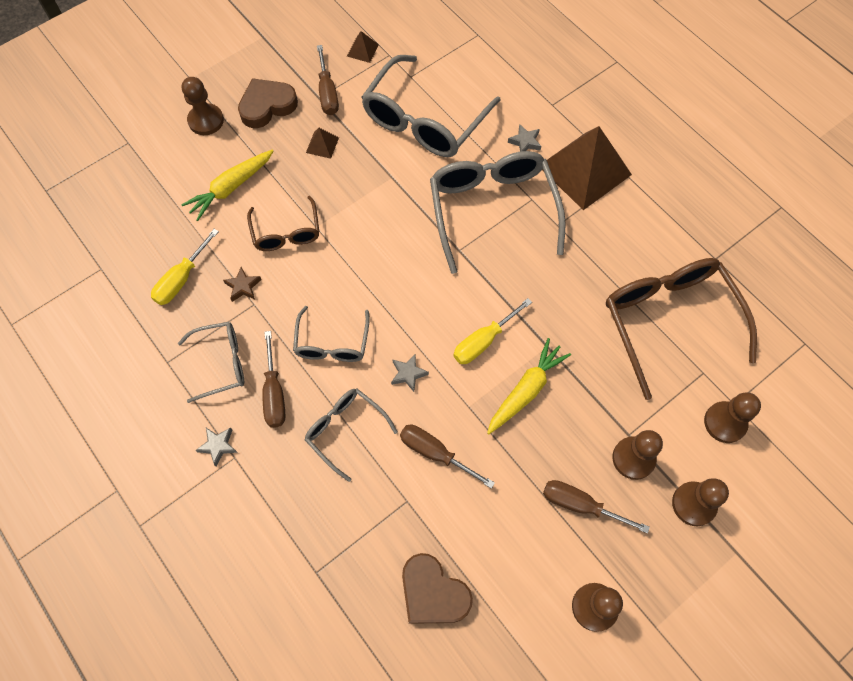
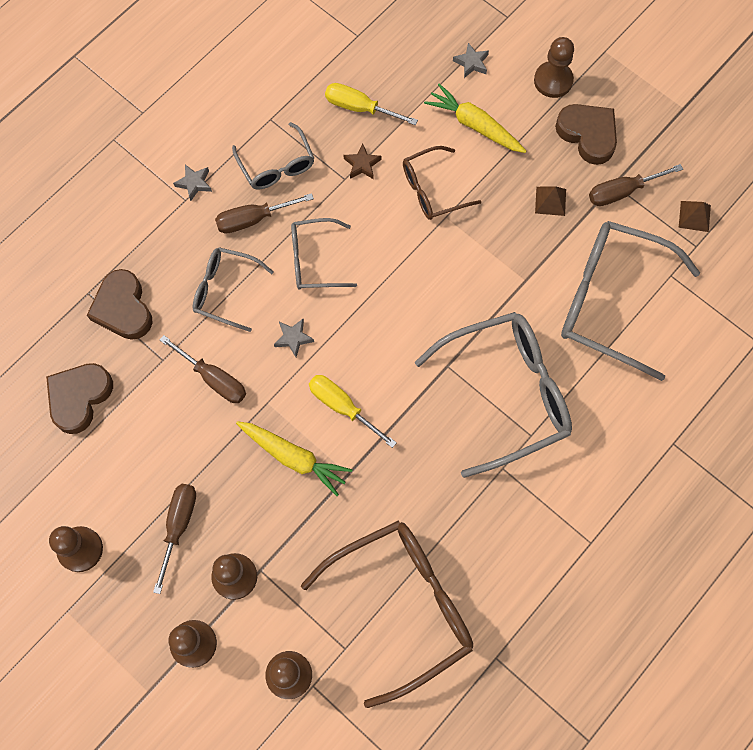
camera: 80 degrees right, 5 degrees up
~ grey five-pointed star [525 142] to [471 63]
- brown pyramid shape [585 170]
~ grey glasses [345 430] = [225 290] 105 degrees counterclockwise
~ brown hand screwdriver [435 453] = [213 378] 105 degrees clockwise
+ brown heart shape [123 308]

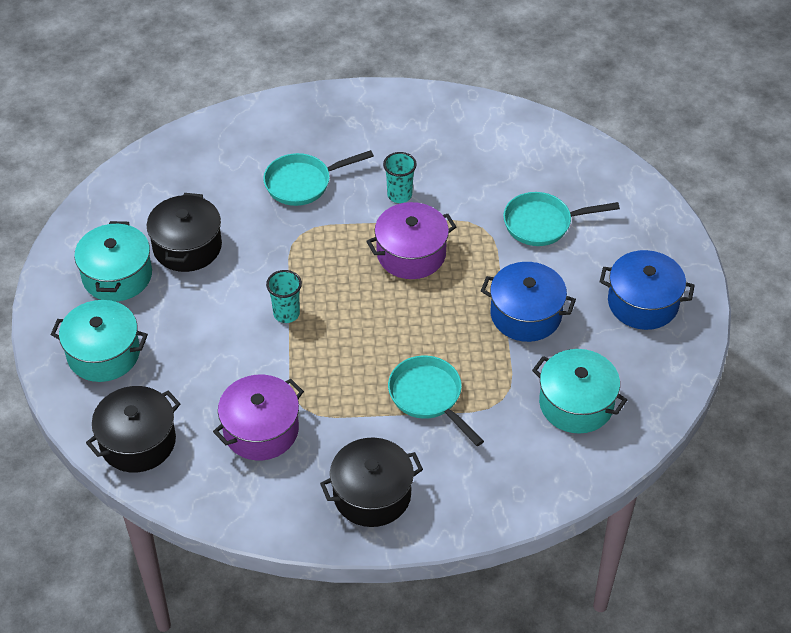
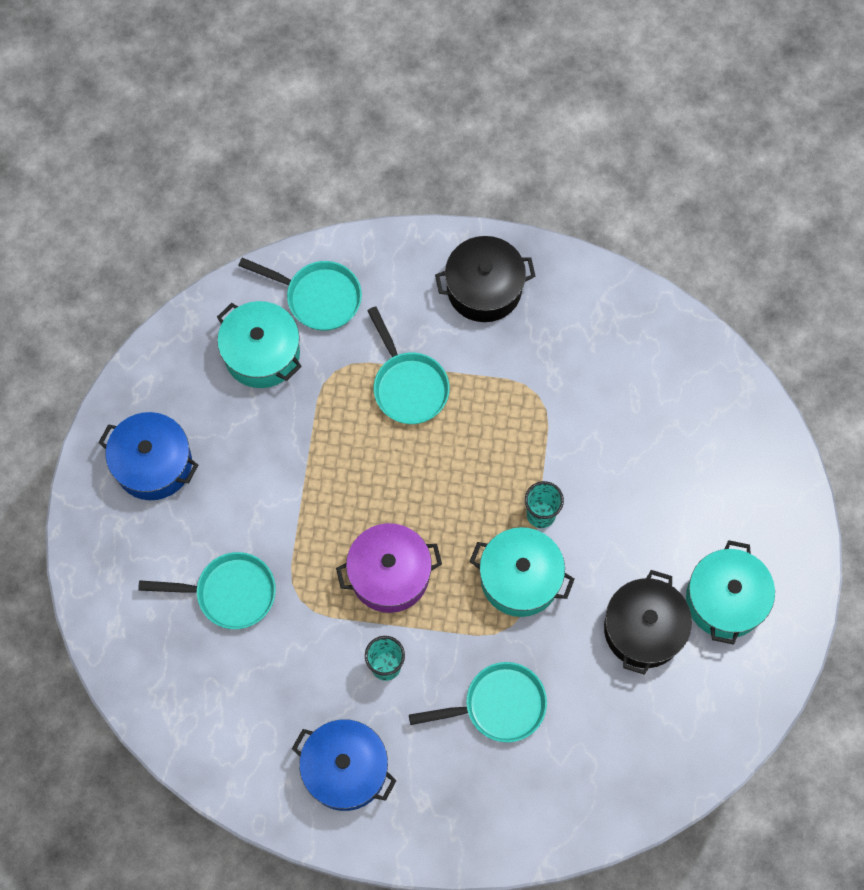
camera: 170 degrees left, 20 degrees up
~ royal blue cooking pot [526 314] to [345 769]
~ aqua cooking pot [103 353] to [520 578]
- violet cooking pot [261 430]
- black cooking pot [138 441]
+ aqua frying pan [318 297]

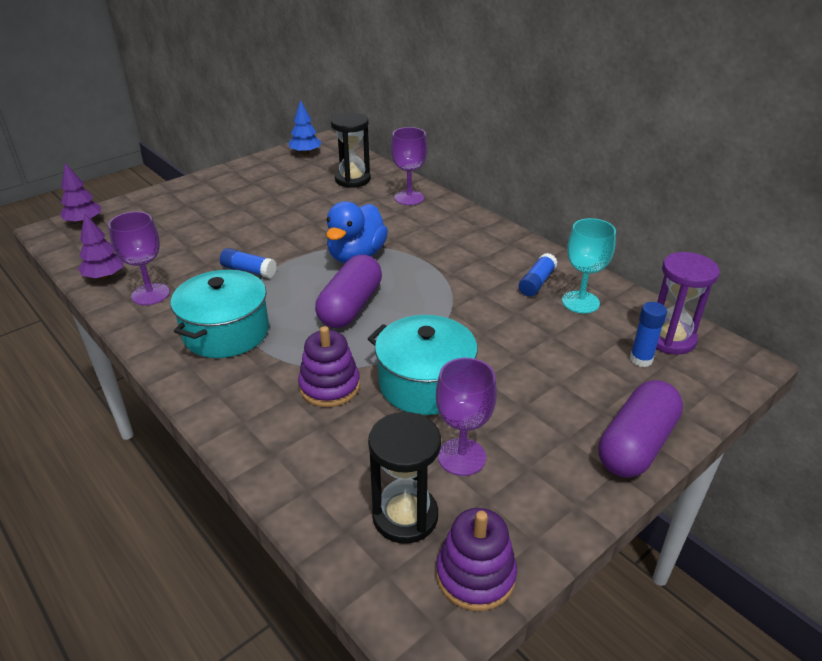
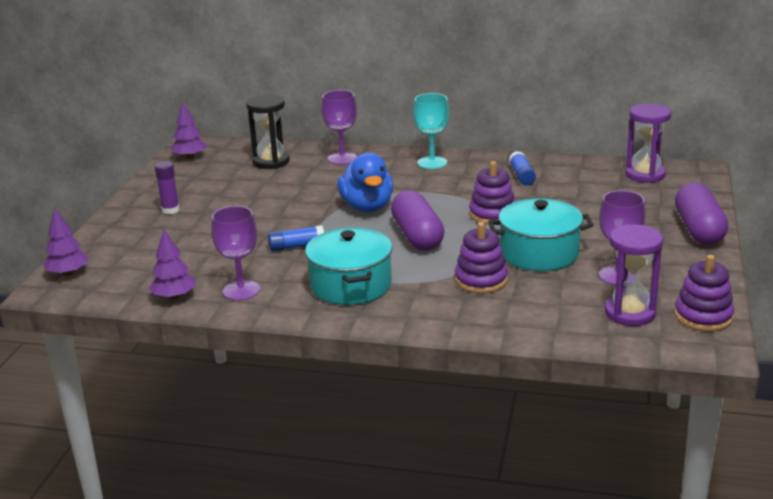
camera: 35 degrees left, 10 degrees down
~ royal blue toy tree [305 153] to violet toy tree [190 157]
~ aqua goblet [580 302] to [432 163]
- royal blue glue stick [641 359]
~ black sand timer [405 516] to violet sand timer [630 313]
+ violet glue stick [170 210]
+ violet ring stacker [492 214]

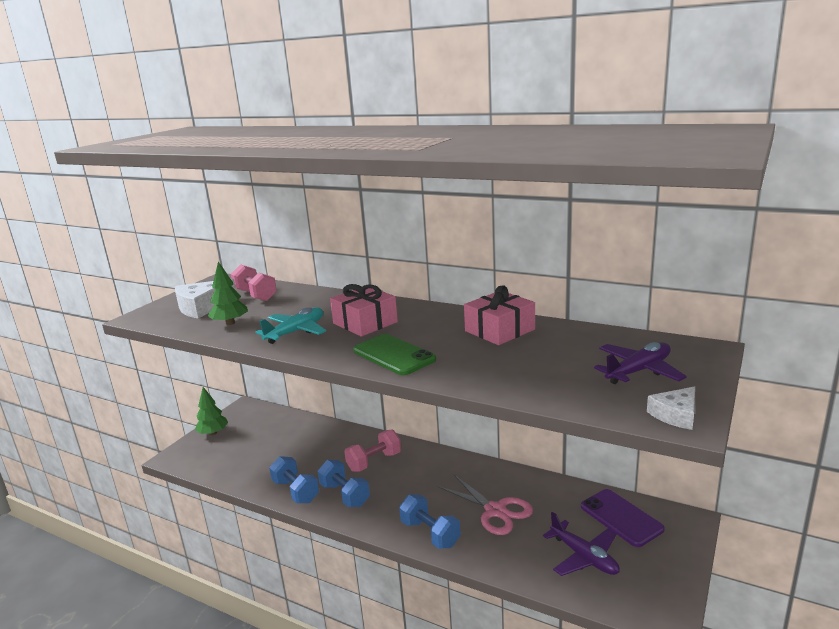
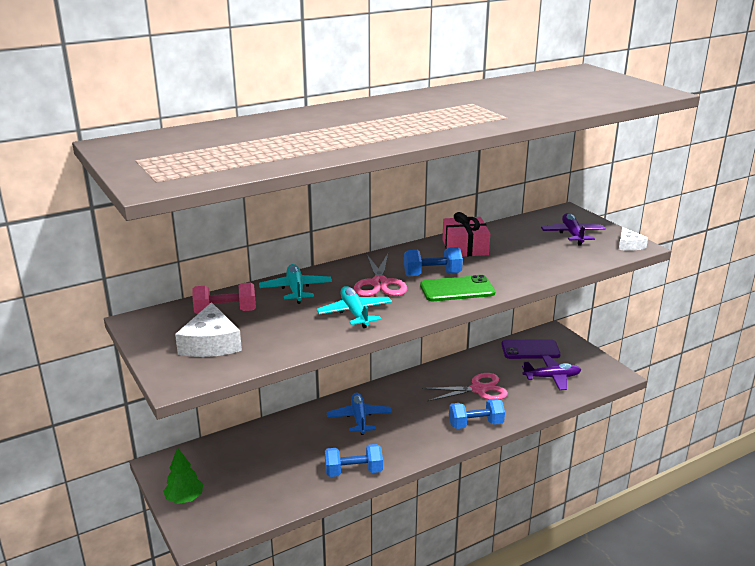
camera: 60 degrees left, 5 degrees up
- emerald toy tree [230 323]
~ rosy present [365 323] to rosy scissors [379 283]
~ rosy free weight [374 462] to royal blue aeroplane [359 418]
~ royal blue free weight [345 495] to [432 274]
+ aqua aeroplane [296 289]

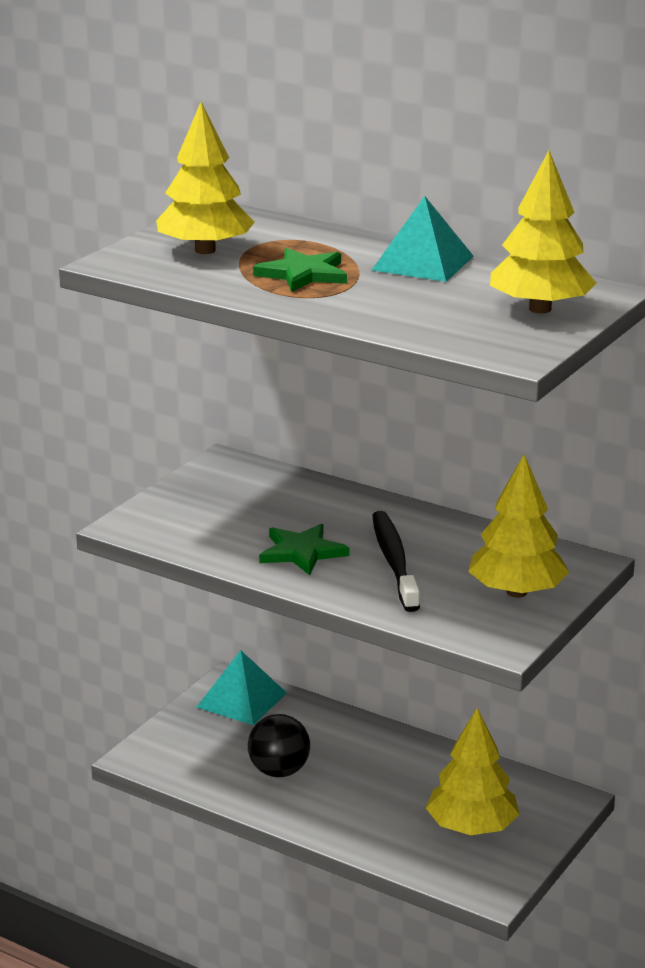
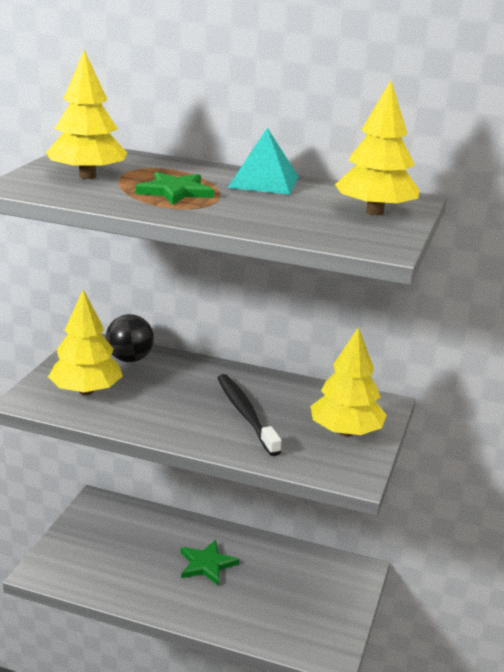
camera: 15 degrees left, 0 degrees up
~ emerald five-pointed star [302 552] to [207 564]
- aqua pyramid shape [241 699]
~ yellow toy tree [472 827] to [86 391]
~ black play ball [279 771] to [129 359]

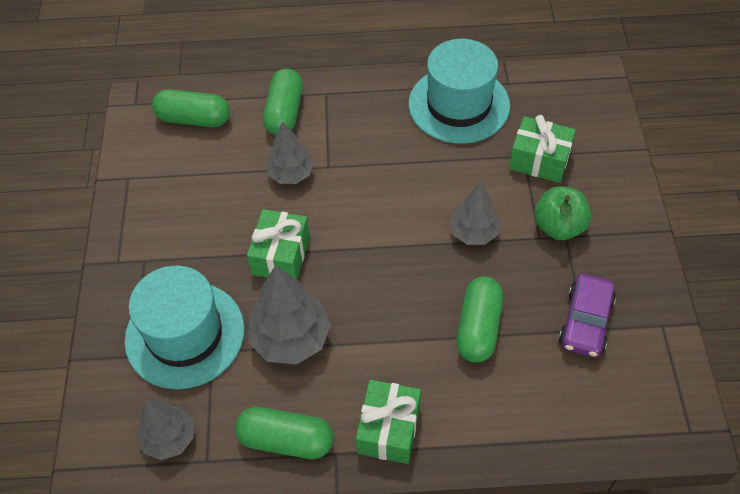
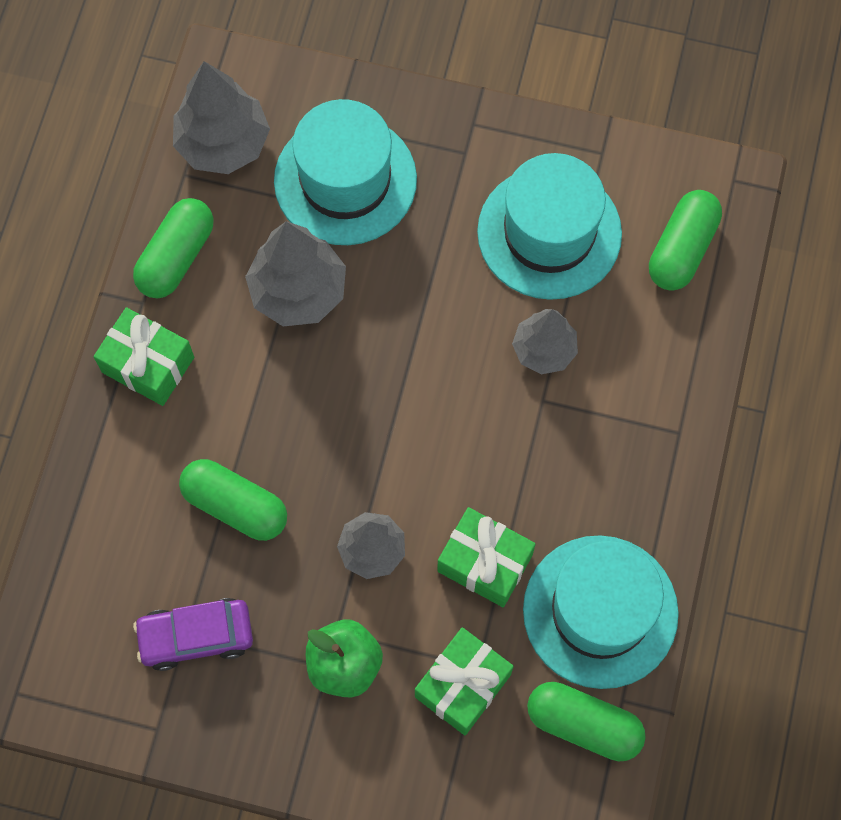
camera: 105 degrees right, 15 degrees up
~ emerald capsule [284 112] to [583 725]
~ emerald present [281 255] to [484 563]
~ violet car [585 322] = [196 636] 45 degrees counterclockwise
~ grey toy tree [169 438] = [223 143] x1.54
+ aqua tall hat [549 233]

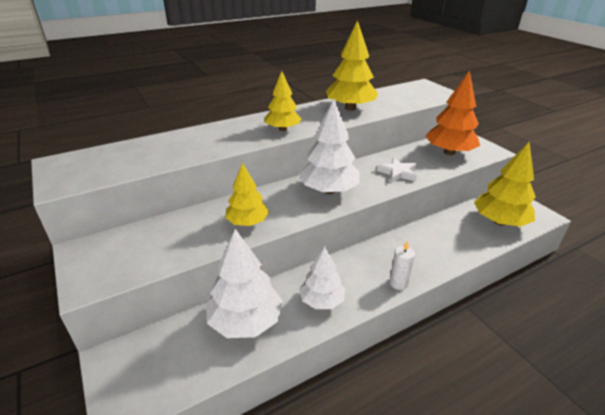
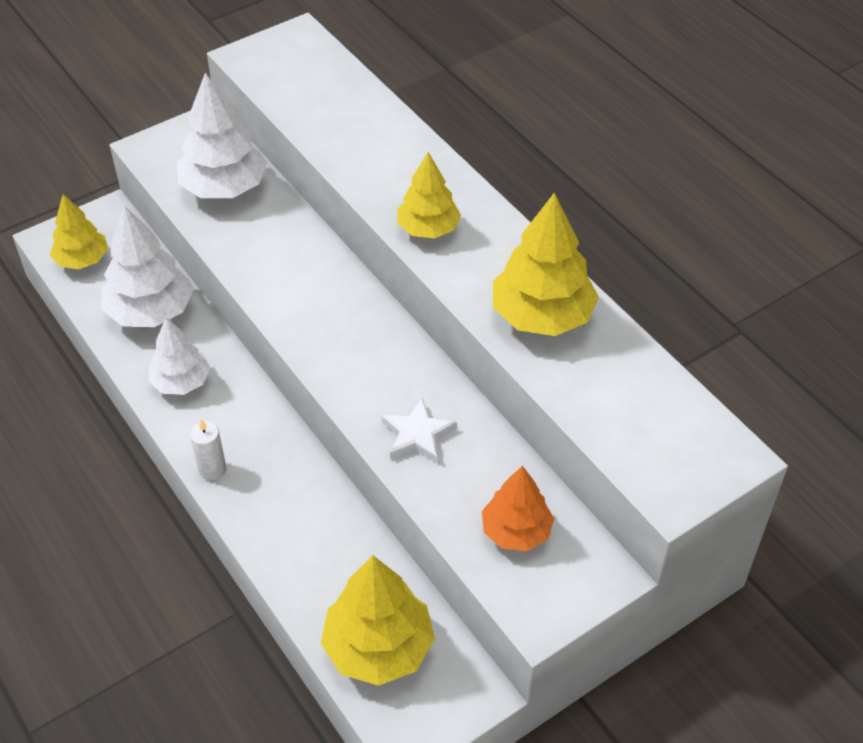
camera: 85 degrees right, 15 degrees up
~ orange toy tree [449 152] = [516 531] x0.64
~ snow-white toy tree [328 190] to [224 187]
~ yellow toy tree [247 222] to [82 260]

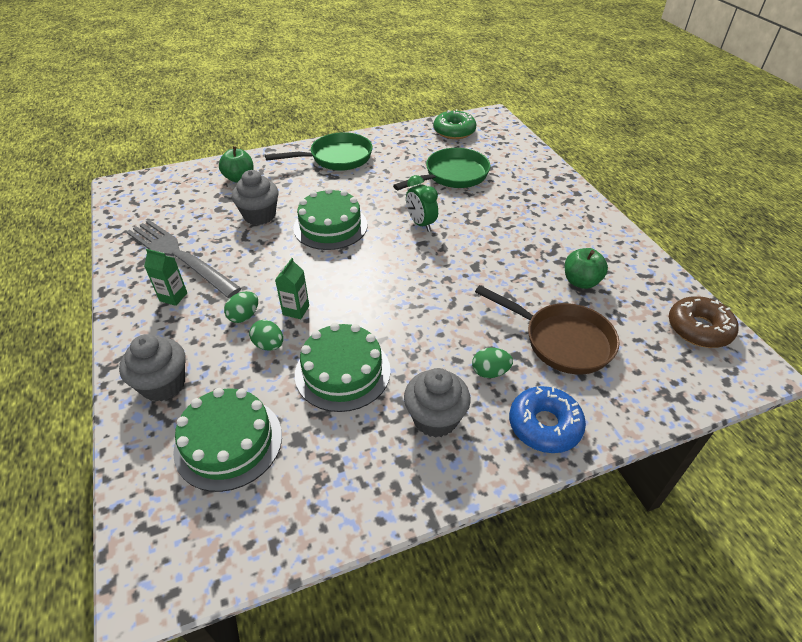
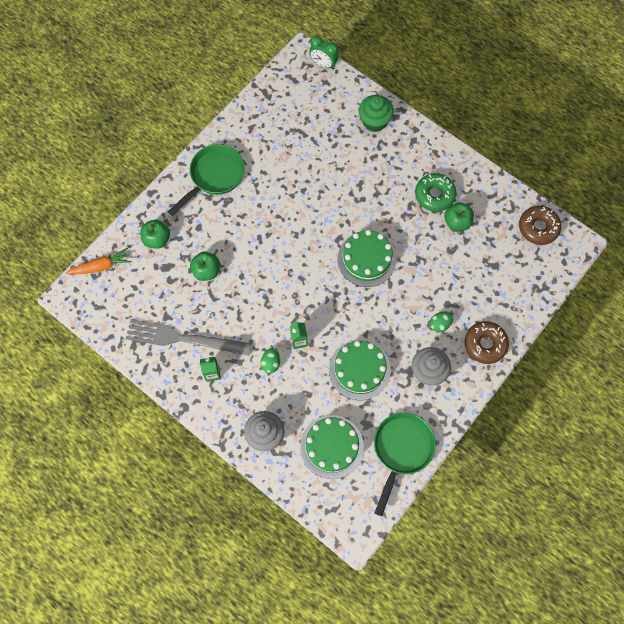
camera: 30 degrees left, 25 degrees up
~ emerald glazed donut [454 131] to [434 195]
~ emerald frying pan [452 176] to [401 450]
~ grey fairy cake [259 215] to emerald apple [206 271]
~ emerald bedside clock [421 224] to [323 64]
~ emerald cake [330 226] to [366 259]
- brown frying pan [561 341]
- emerald egg shape [269 345]
~ royal blue glazed donut [544 425] to brown glazed donut [485 344]
+ emerald fairy cake [374 121]
+ orange root vegetable [101 266]

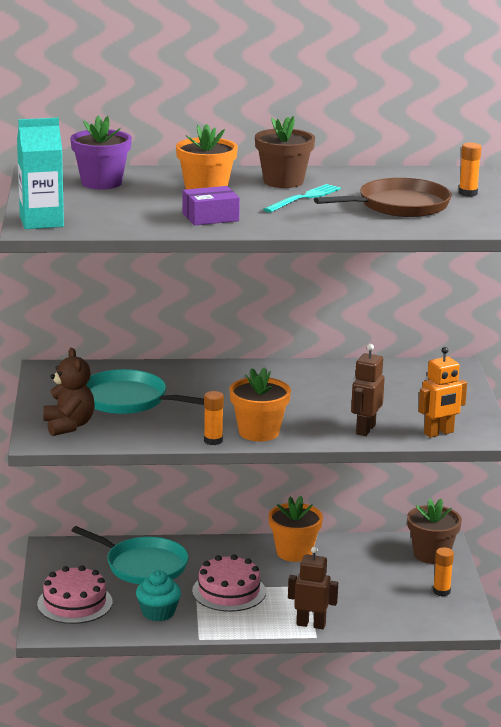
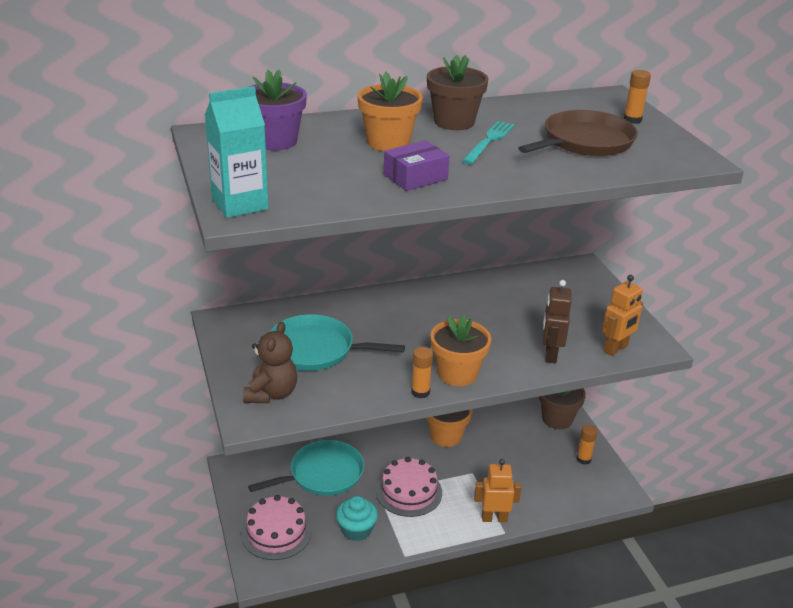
camera: 15 degrees left, 10 degrees up
~ brown teddy bear [69 425] = [271 394] 45 degrees clockwise
~ aqua frying pan [143 566] = [322 474] 45 degrees counterclockwise
~ brown toy robot [311 624] to orange toy robot [494 518]

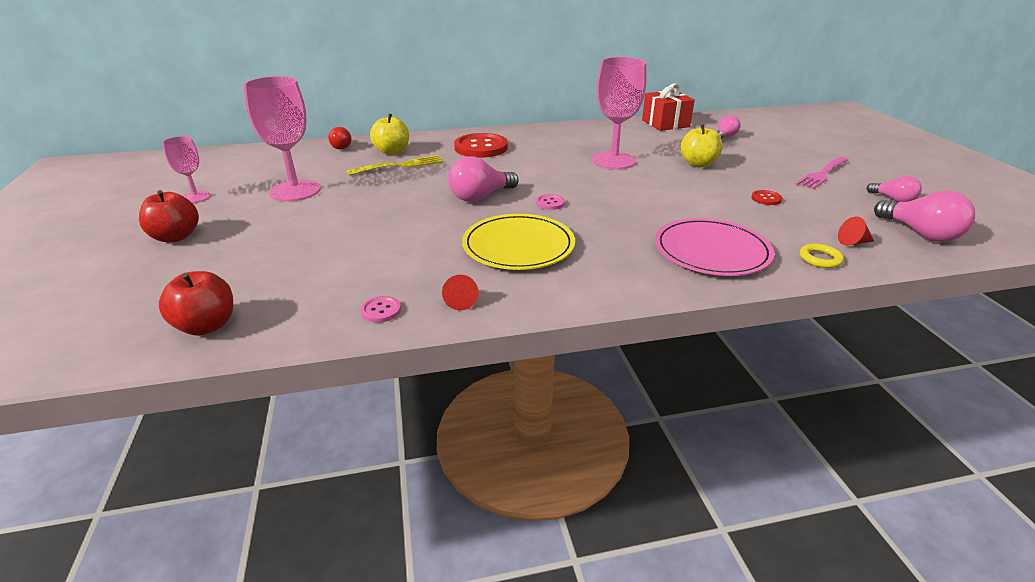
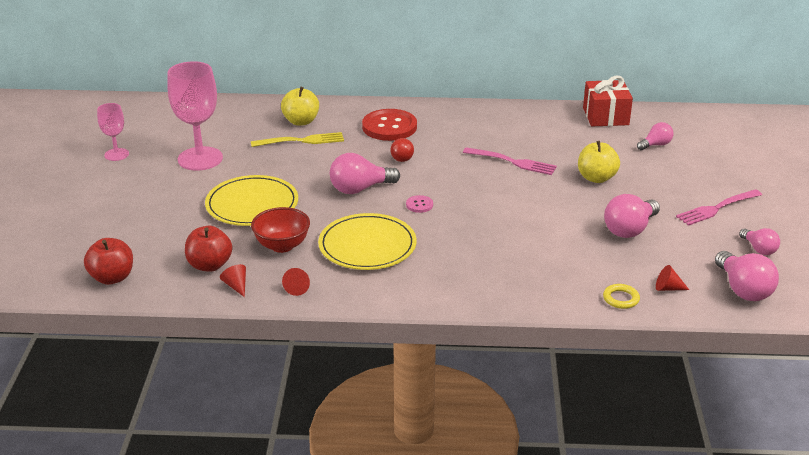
camera: 15 degrees right, 0 degrees up
~ rosy goblet [613 161] to rosy fork [512 162]
~ red bulb [342 147] to [402 157]
~ red apple [176 237] to [209 265]
~ red button [766 198] to rosy bulb [629 229]
- rosy flat dish [711 251]
~ rosy button [381 310] to red cone shape [236 286]
+ yellow flat dish [252 204]
+ red bowl [282 246]

